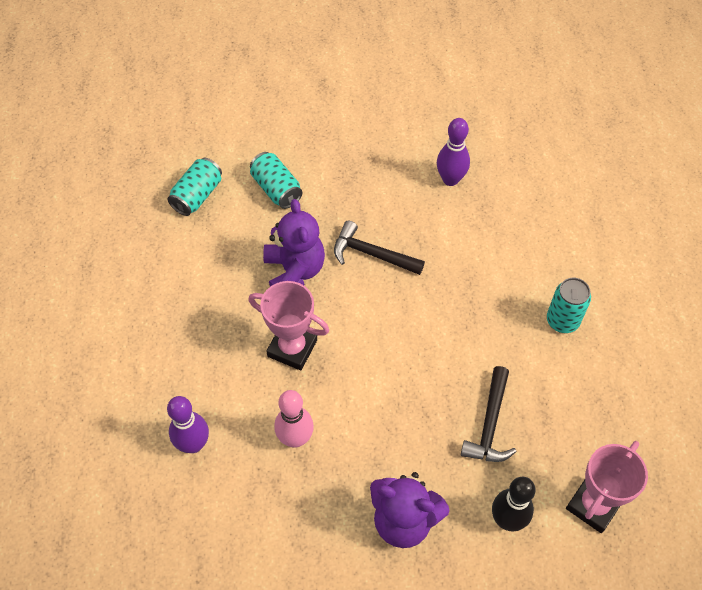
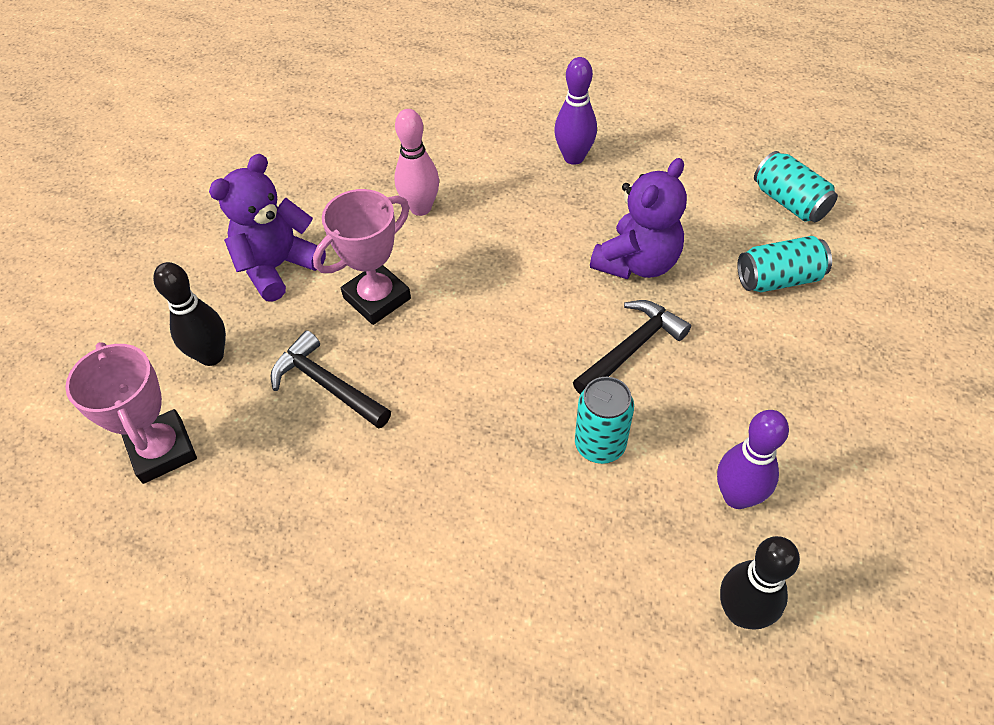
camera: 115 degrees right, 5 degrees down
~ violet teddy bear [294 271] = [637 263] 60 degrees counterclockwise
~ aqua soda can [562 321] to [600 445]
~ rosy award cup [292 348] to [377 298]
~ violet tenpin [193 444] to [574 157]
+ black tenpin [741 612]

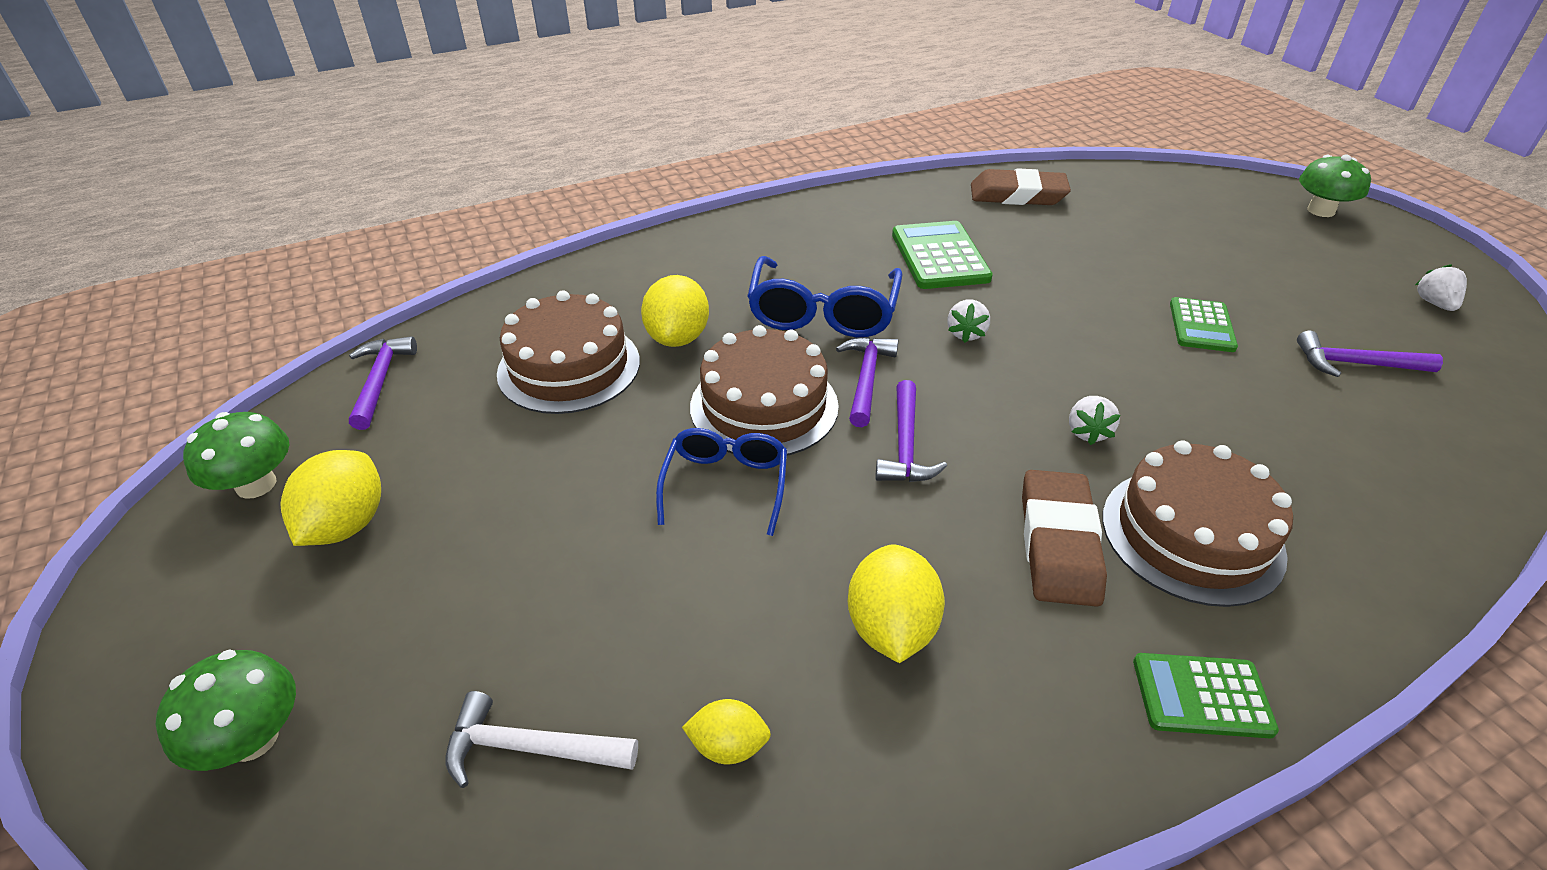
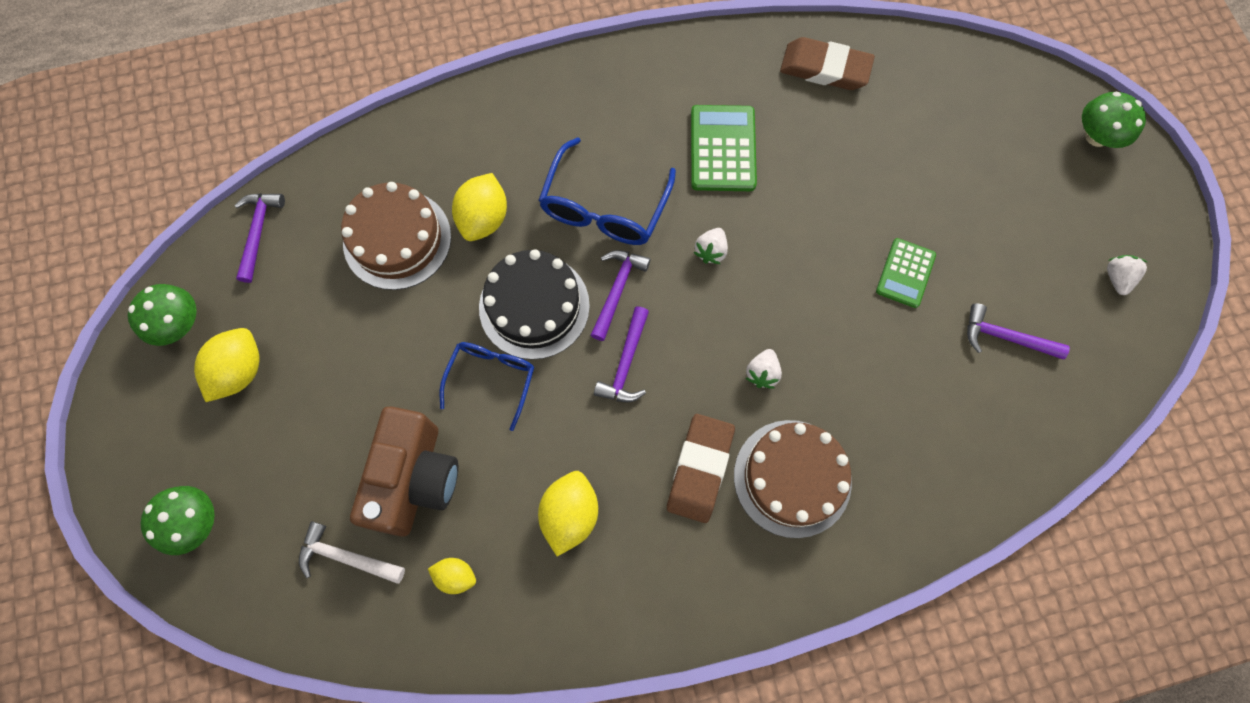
camera: 10 degrees right, 30 degrees up
~ brown cake [764 406] to black cake [534 306]
- emerald pocket calculator [1201 696]
+ brown camera [415 479]

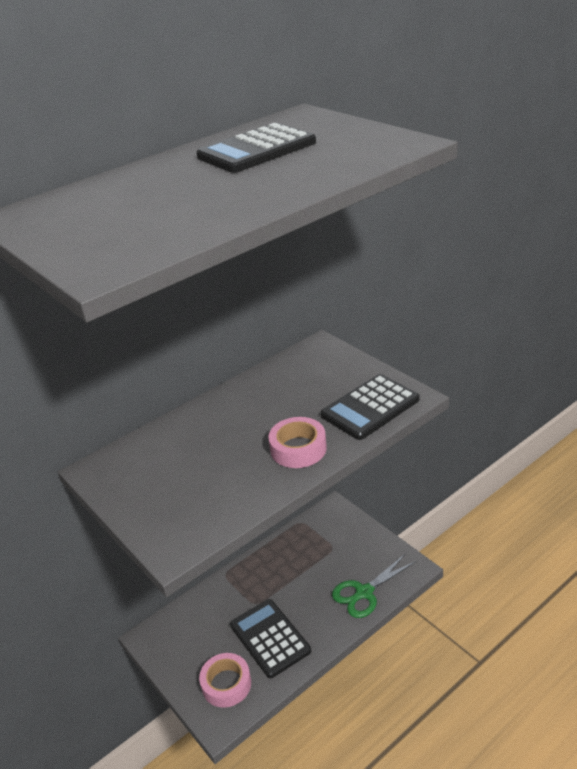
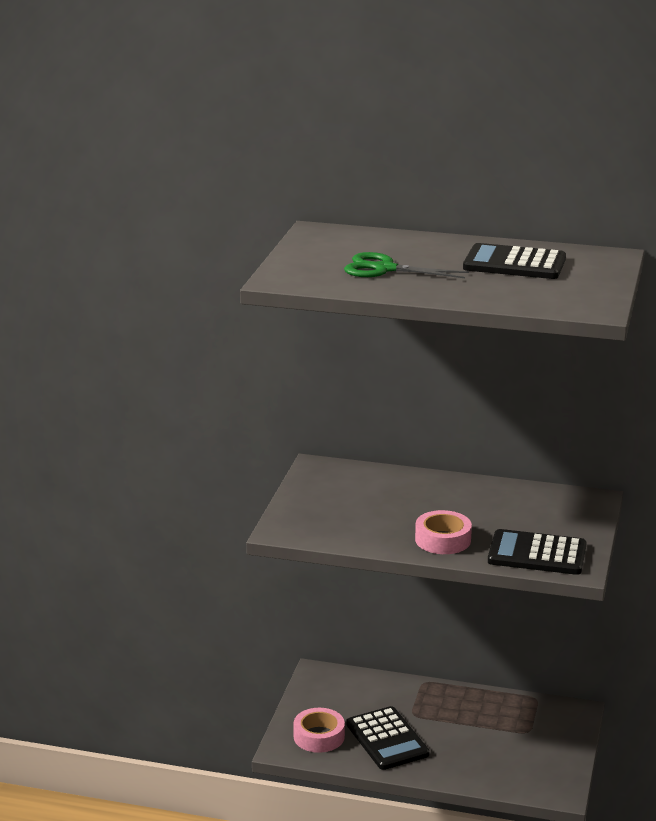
camera: 50 degrees right, 10 degrees down
~ emerald scissors [364 593] to [384 269]
~ black pocket calculator [270 638] = [387 739] 135 degrees clockwise

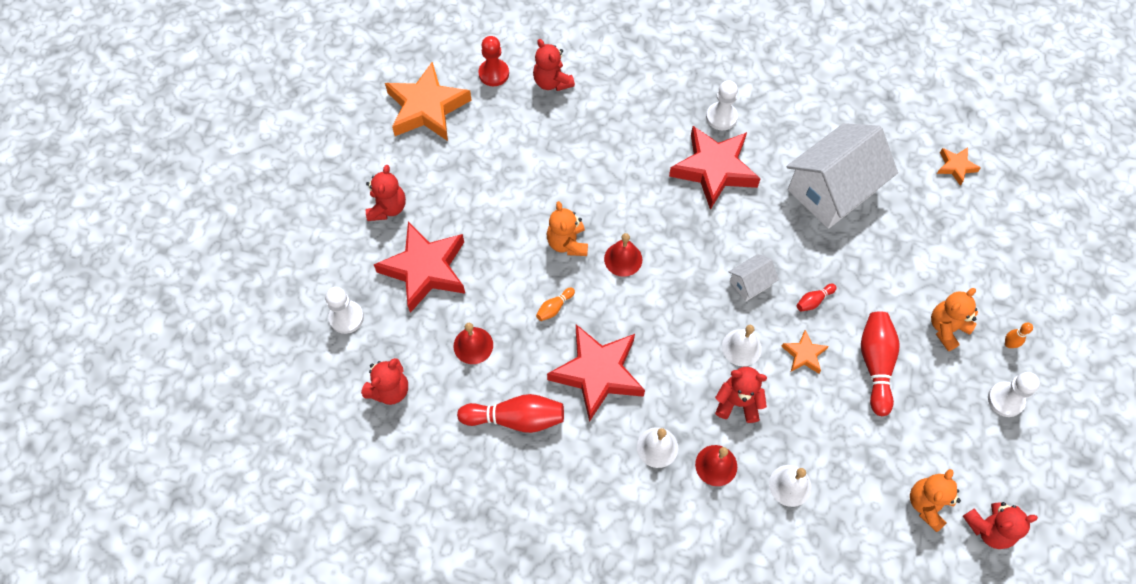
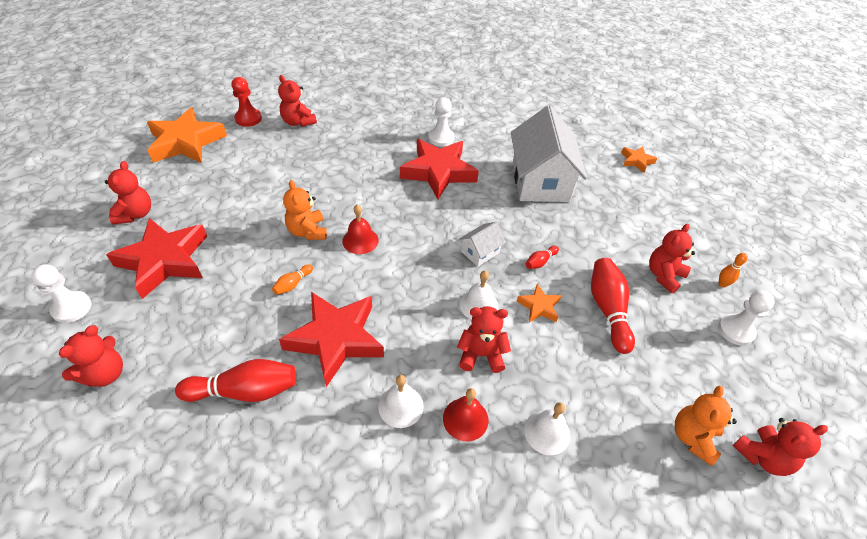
camera: 10 degrees left, 15 degrees down
~ snow-white toy house [832 190] = [540 181] 45 degrees counterclockwise
~ orange teddy bear [946 328] to red teddy bear [664 275]
- red hand bell [473 345]

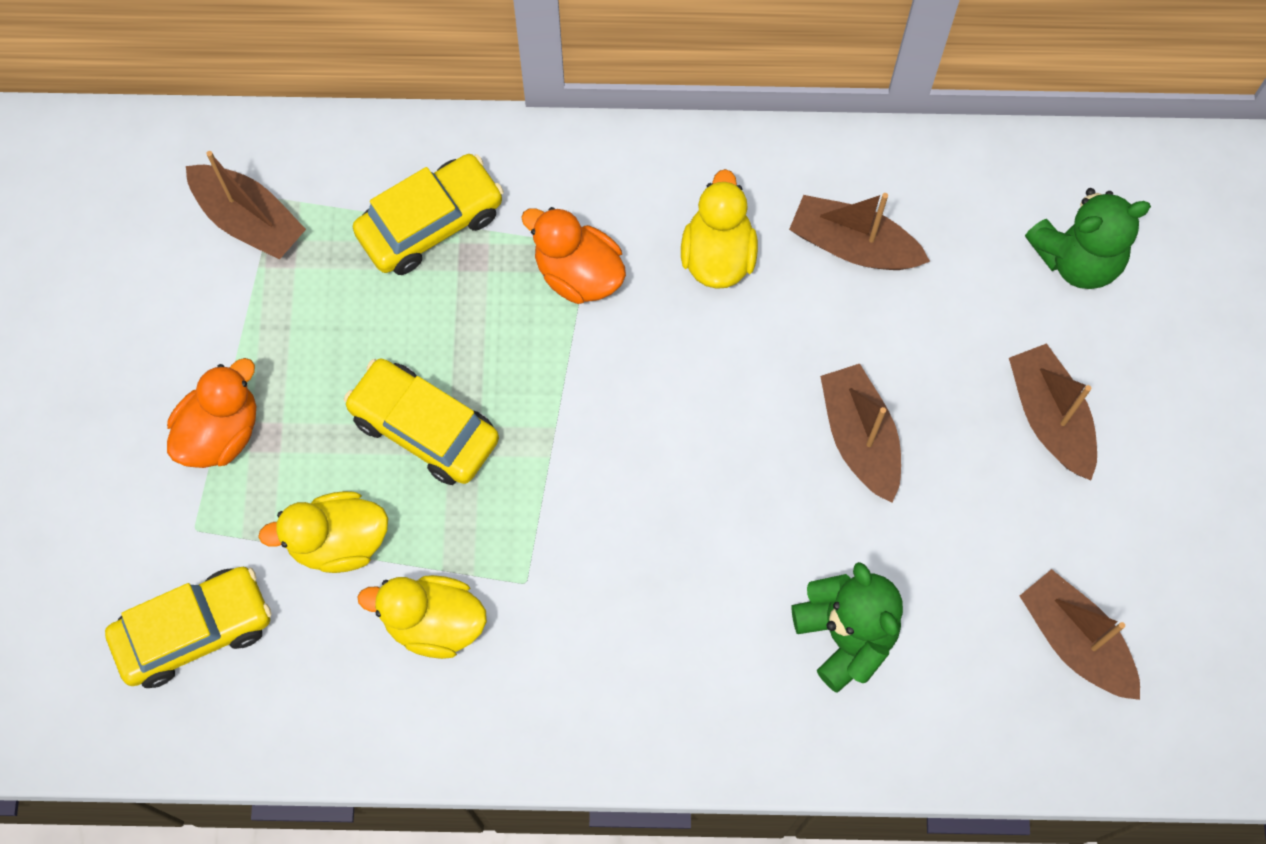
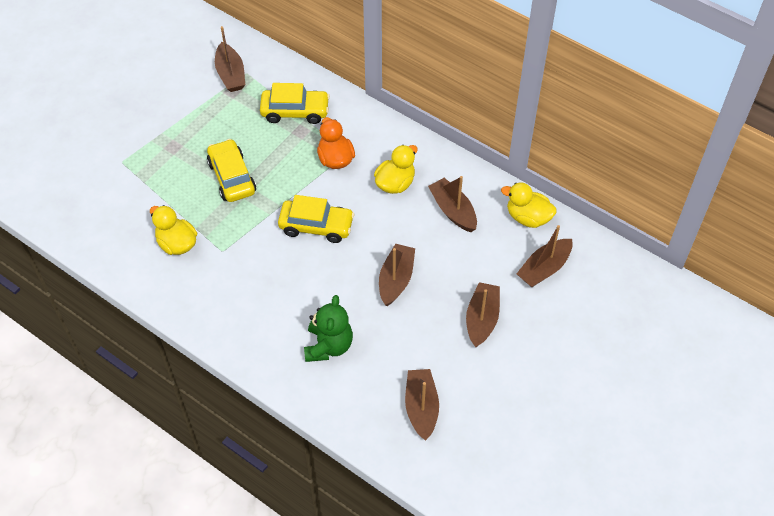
camera: 35 degrees right, 15 degrees down
~ emerald teddy bear [1077 258] to brown sailboat [544 268]
- orange duck [220 432]
~ yellow duck [338 541] to [528 217]
~ yellow car [194 631] to [316 226]

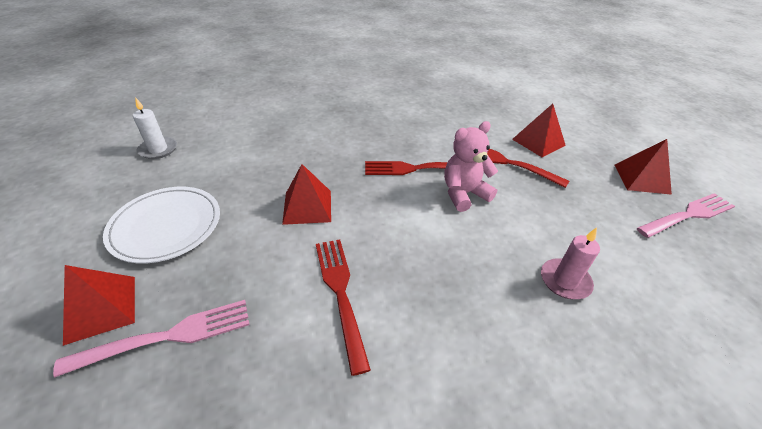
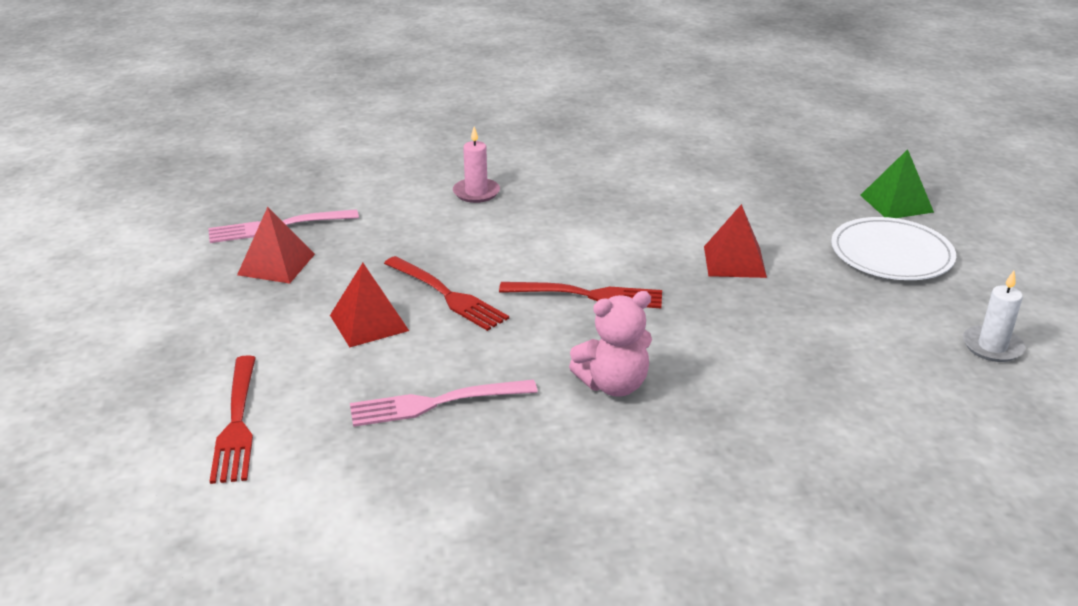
camera: 170 degrees left, 10 degrees down
~ rosy teddy bear [464 194] to [613 385]
~ red fork [340 293] to [237 423]
~ red pyramid shape [101 308] to emerald pyramid shape [896 203]
~ rosy fork [167 336] to [436 403]

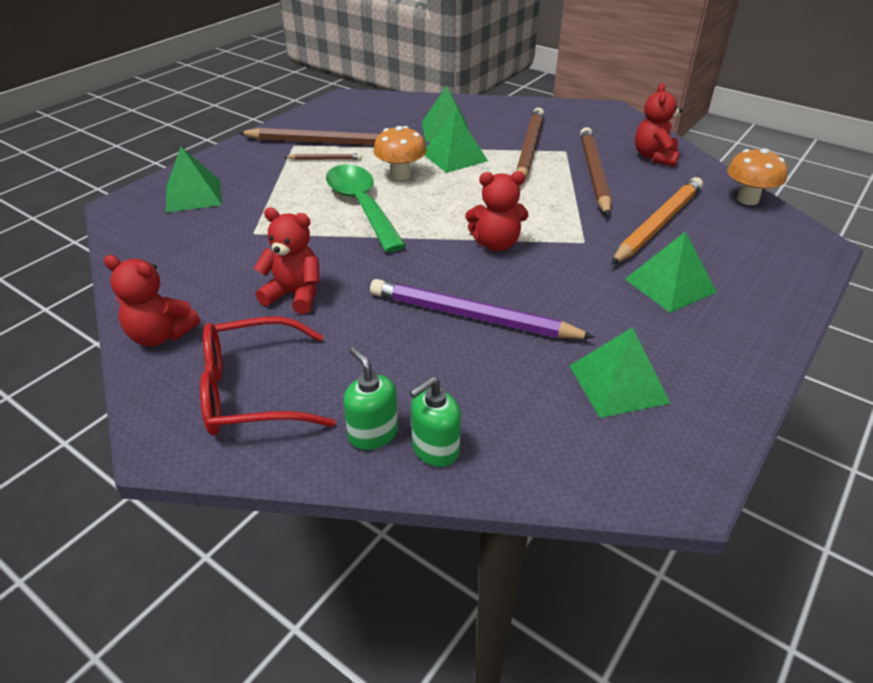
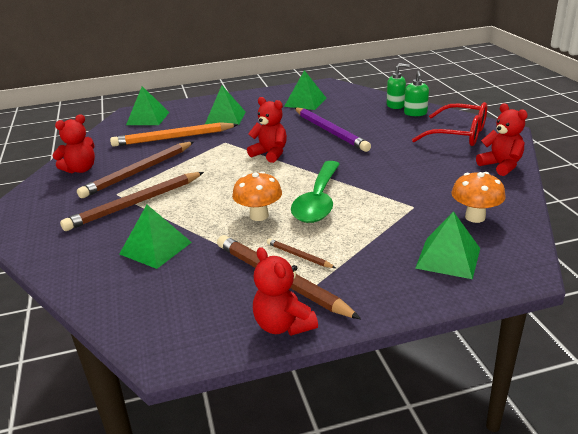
camera: 140 degrees left, 10 degrees down
~ emerald pyramid shape [454 157] to [148 118]
~ orange toadstool [747 199] to [475 217]
~ red teddy bear [295 295] to [283 325]

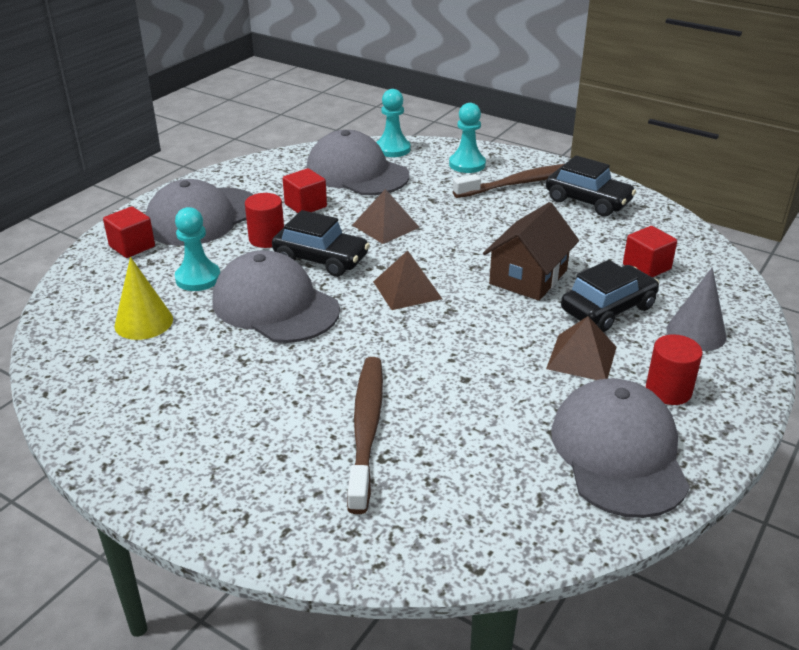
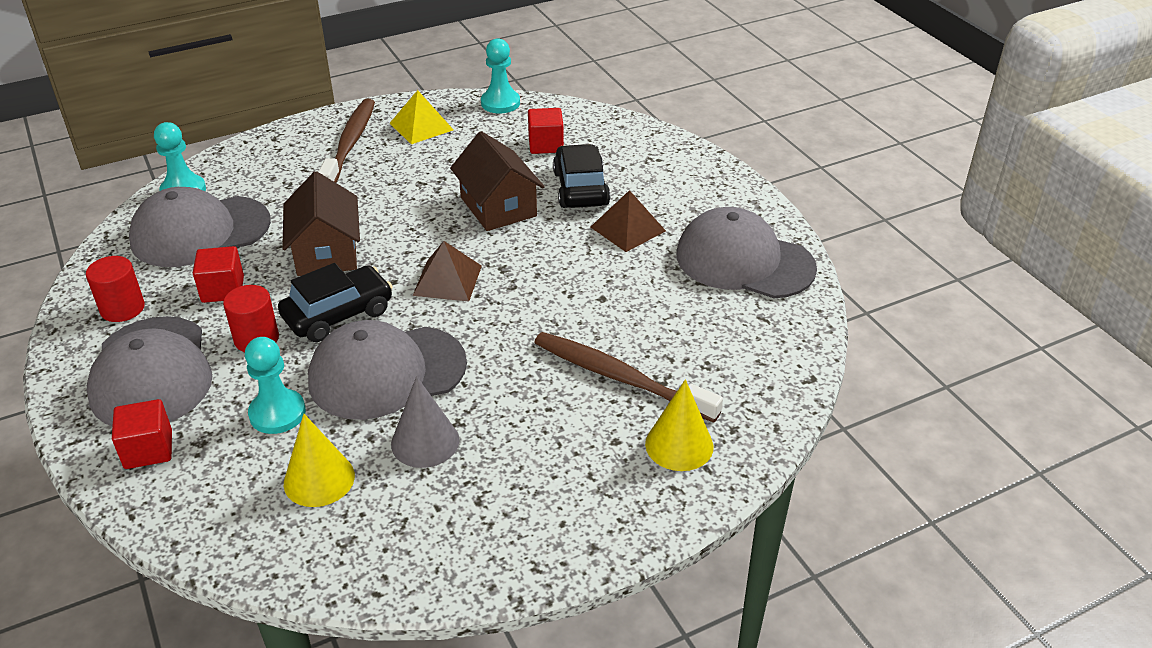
camera: 60 degrees left, 5 degrees up
~ aqua pawn [467 164] to [500 103]
~ black car [588 201] to yellow pyramid shape [421 126]
~ brown pyramid shape [385 226] to brown toy house [326 252]
~ grey cone shape [696 333] to [425 442]
~ red solid cylinder [668 390] to [122 308]
+ yellow cone shape [679 445]

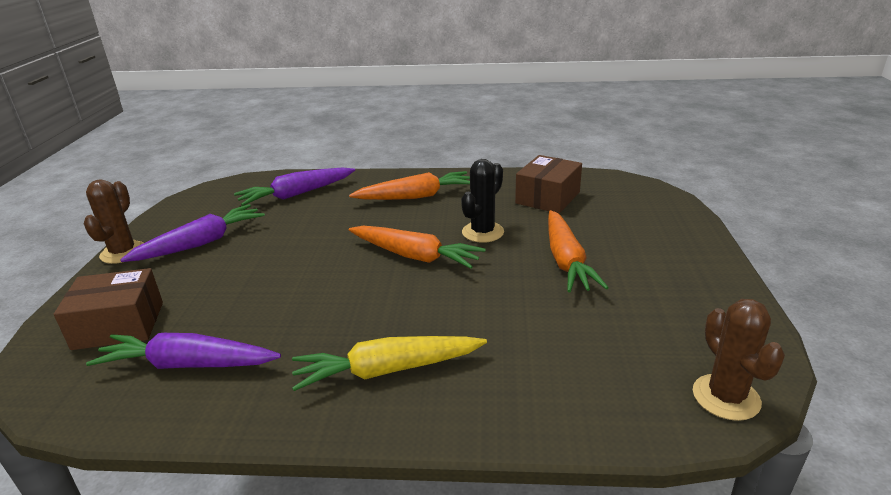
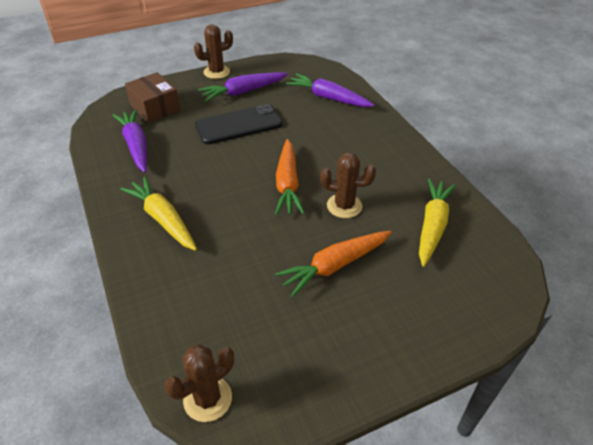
camera: 60 degrees right, 15 degrees up
~ brown package [548 198] to yellow root vegetable [432 226]
~ black prickly plant [483 232] to brown prickly plant [344 206]
- orange root vegetable [415 196]
~ violet root vegetable [201 243] = [243 92] 135 degrees clockwise
+ black phone [239 125]

